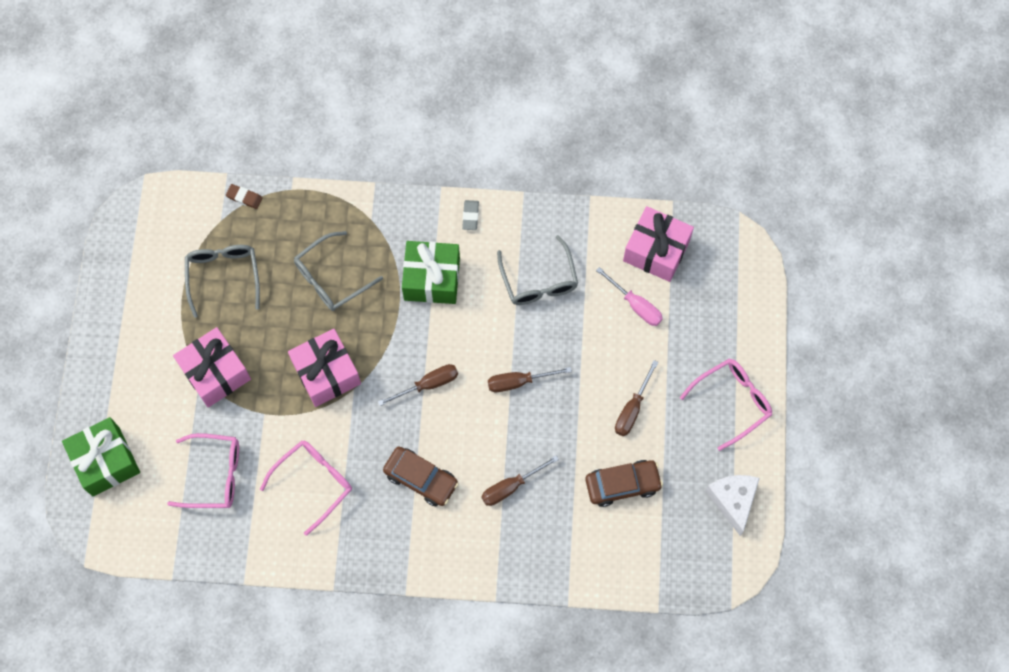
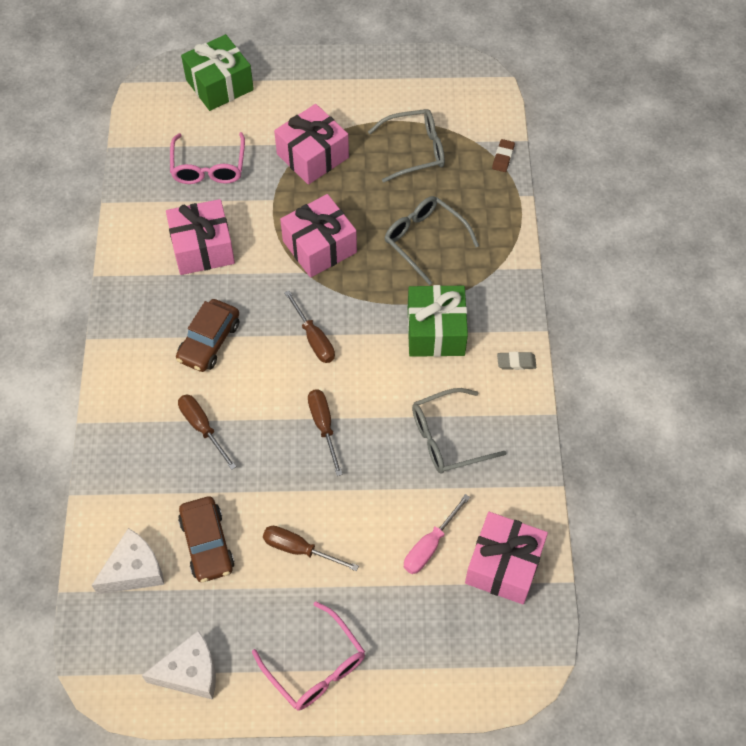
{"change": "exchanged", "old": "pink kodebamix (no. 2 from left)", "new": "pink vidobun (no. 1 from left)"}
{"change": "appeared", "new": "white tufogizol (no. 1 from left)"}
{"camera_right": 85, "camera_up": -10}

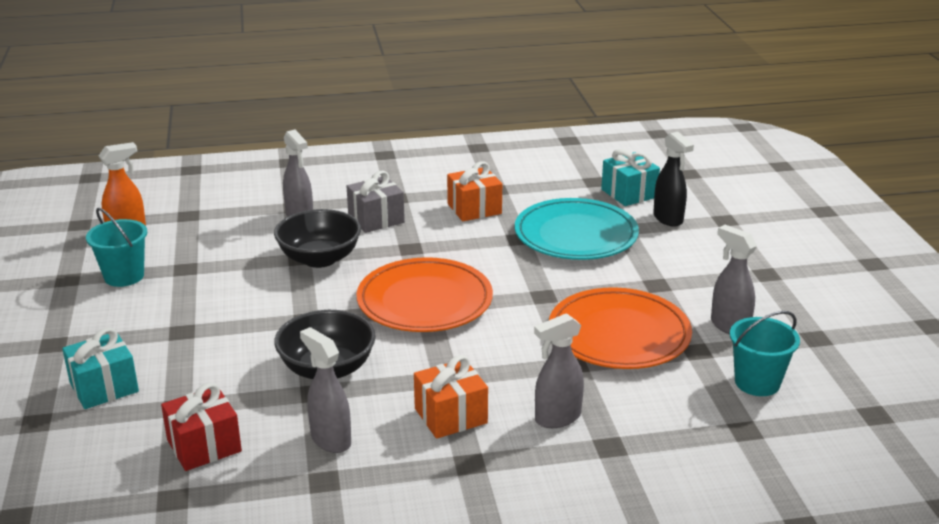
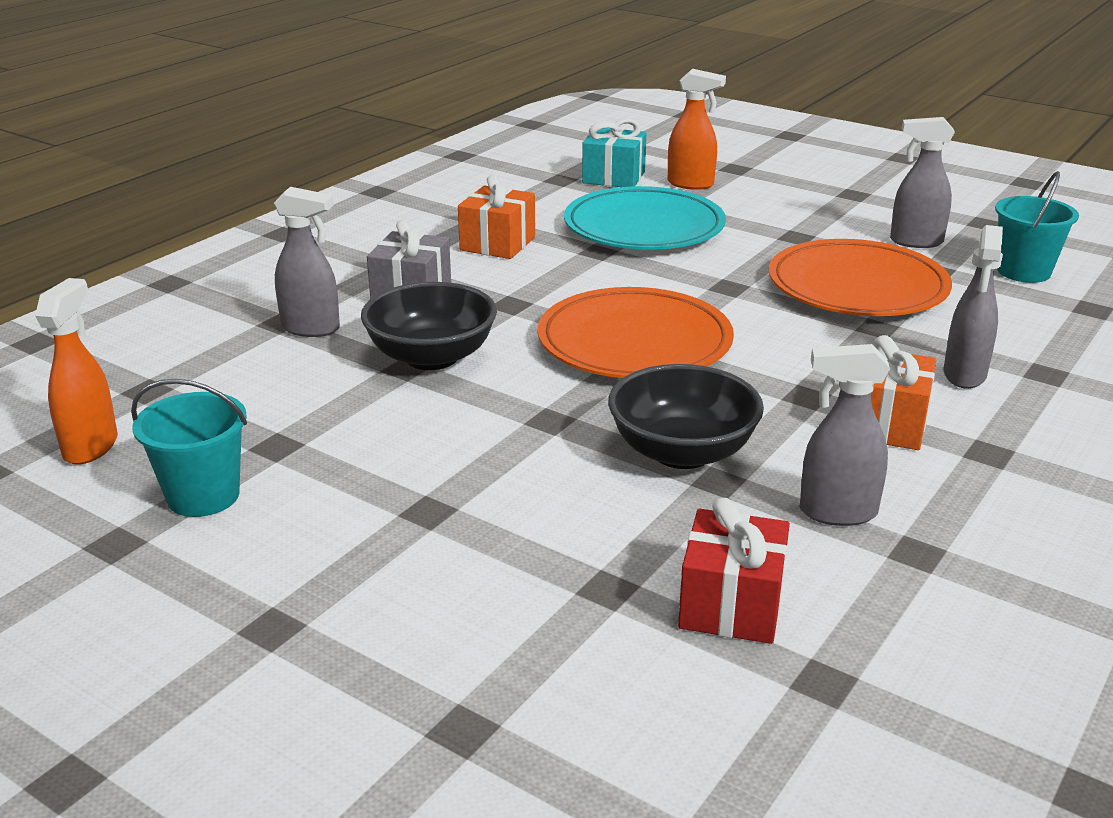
{"change": "colour", "old": "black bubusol", "new": "orange bubusol (no. 2 from left)"}
{"change": "missing", "old": "turquoise vidobun (no. 1 from left)"}
{"camera_right": -45, "camera_up": 0}

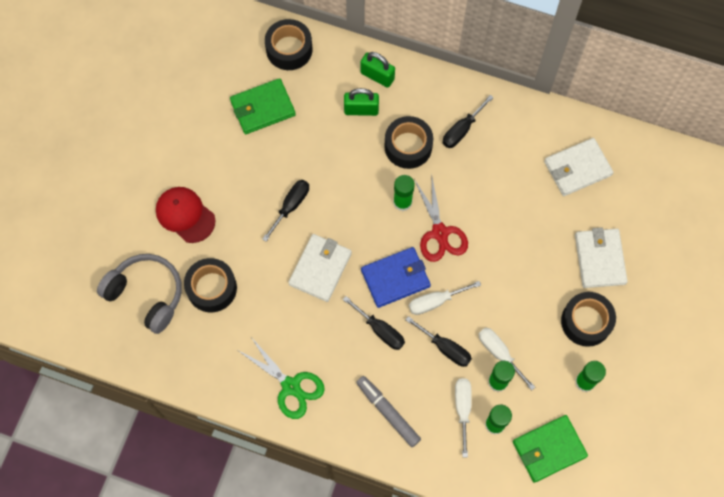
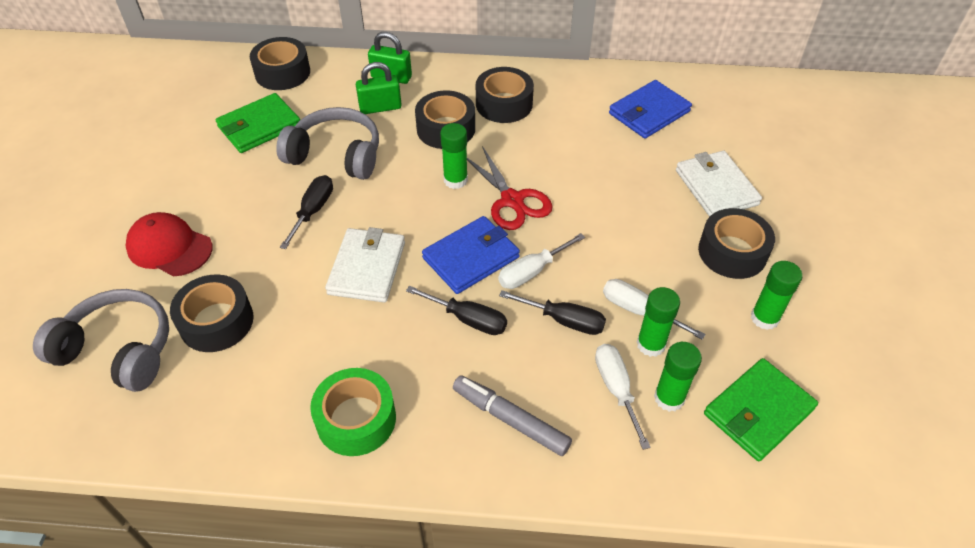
{"change": "exchanged", "old": "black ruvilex (no. 4 from left)", "new": "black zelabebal (no. 4 from left)"}
{"change": "colour", "old": "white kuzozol (no. 2 from left)", "new": "blue kuzozol (no. 2 from left)"}
{"change": "exchanged", "old": "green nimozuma", "new": "green zelabebal"}
{"change": "appeared", "new": "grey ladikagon (no. 2 from left)"}
{"camera_right": -15, "camera_up": -20}

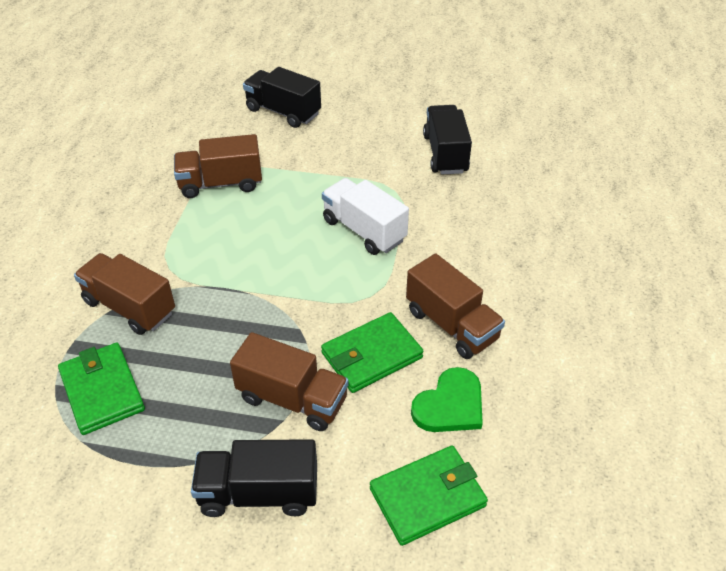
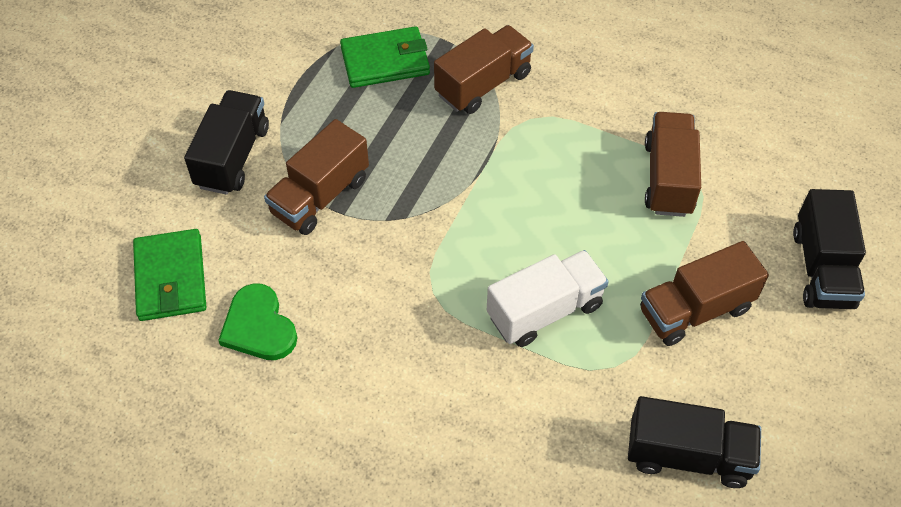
{"change": "spun", "old": "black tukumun (no. 2 from left in the first image)", "degrees": 135}
{"change": "relocated", "old": "brown tukumun (no. 4 from left)"}
{"change": "missing", "old": "green kuzozol (no. 2 from left)"}
{"camera_right": 105, "camera_up": 10}

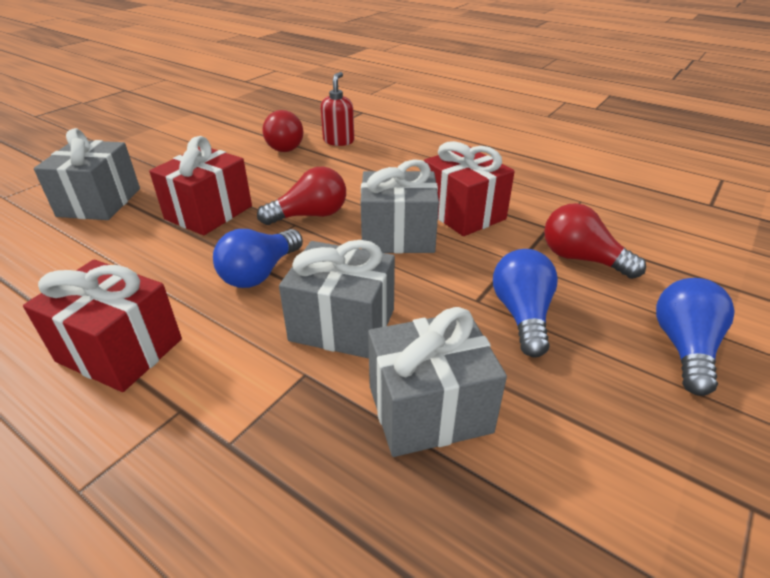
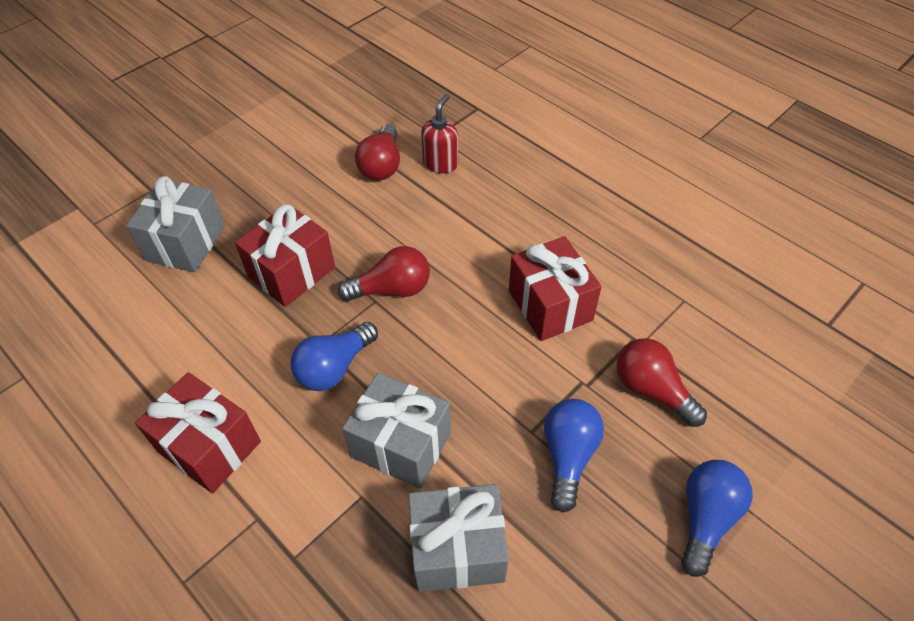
{"change": "missing", "old": "grey vidobun (no. 3 from left)"}
{"camera_right": 10, "camera_up": 15}

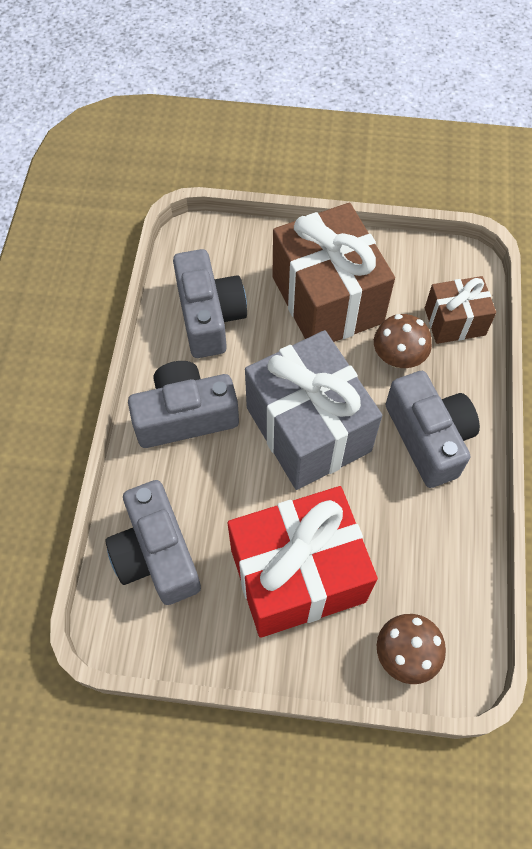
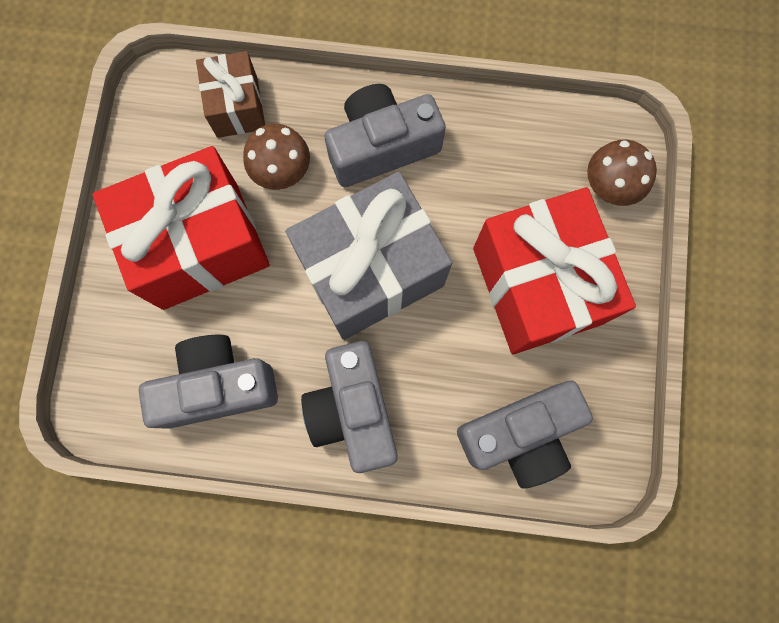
{"change": "colour", "old": "brown vidobun (no. 1 from left)", "new": "red vidobun (no. 1 from left)"}
{"camera_right": -90, "camera_up": 15}

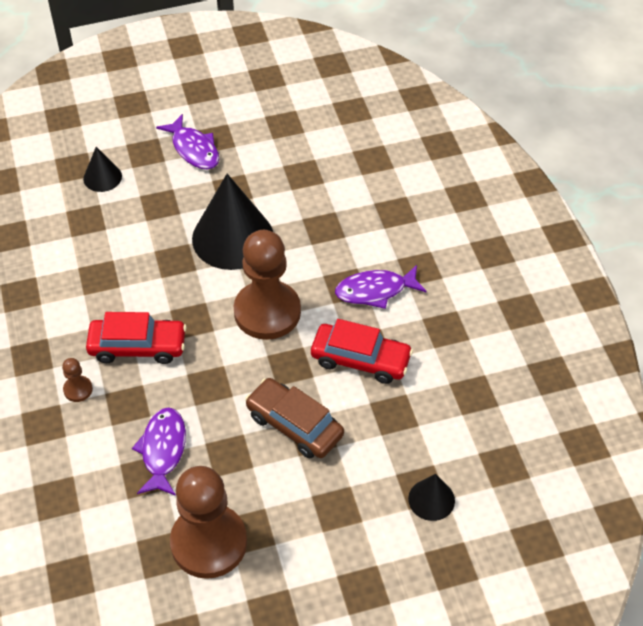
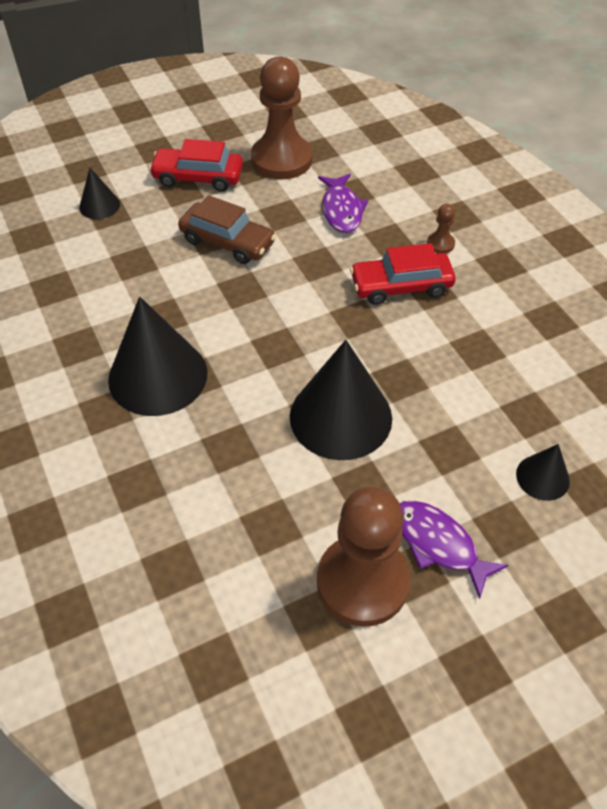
{"change": "relocated", "old": "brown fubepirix (no. 3 from left in the first image)", "new": "brown fubepirix (no. 2 from left)"}
{"change": "exchanged", "old": "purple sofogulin (no. 3 from left)", "new": "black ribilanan (no. 2 from left)"}
{"change": "relocated", "old": "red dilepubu (no. 2 from left in the first image)", "new": "red dilepubu (no. 1 from left)"}
{"camera_right": 170, "camera_up": 0}

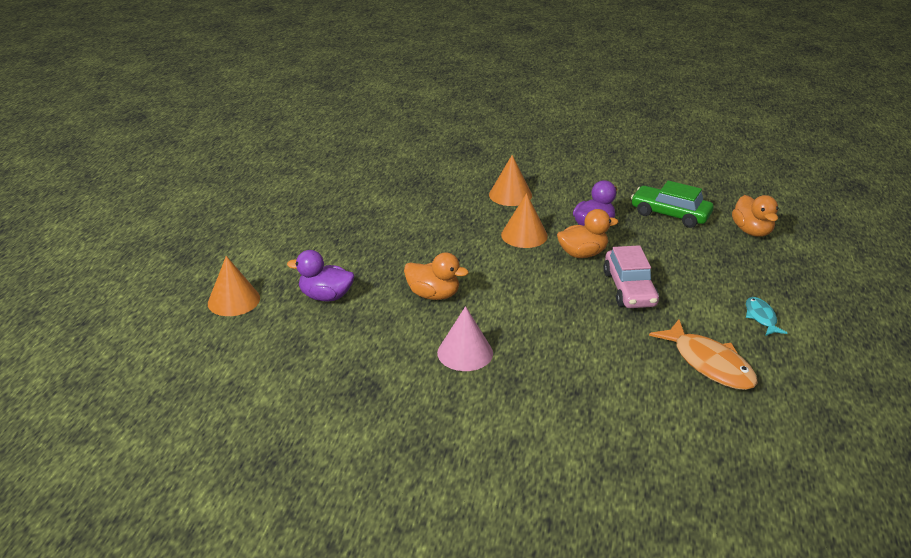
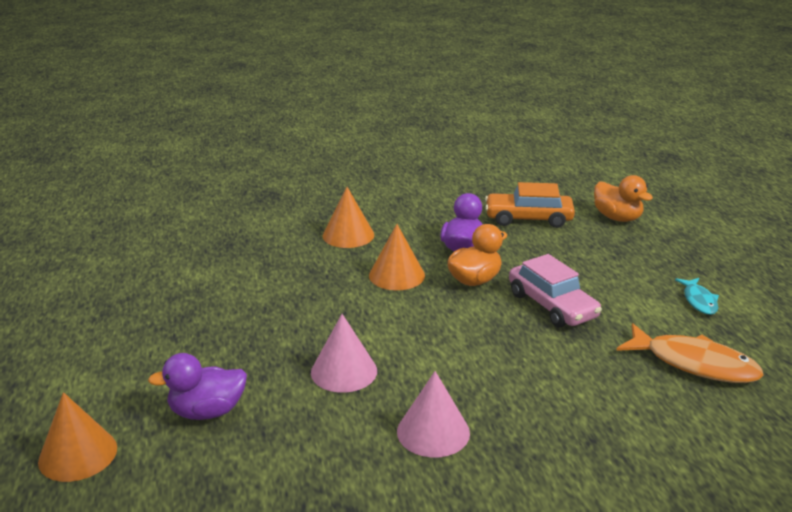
{"change": "colour", "old": "green dilepubu", "new": "orange dilepubu"}
{"change": "exchanged", "old": "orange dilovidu (no. 1 from left)", "new": "pink ribilanan (no. 1 from left)"}
{"change": "spun", "old": "turquoise sofogulin", "degrees": -150}
{"camera_right": -25, "camera_up": -5}

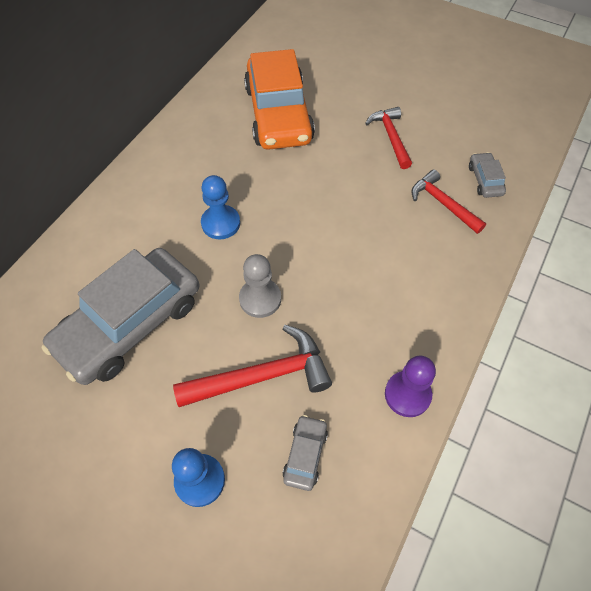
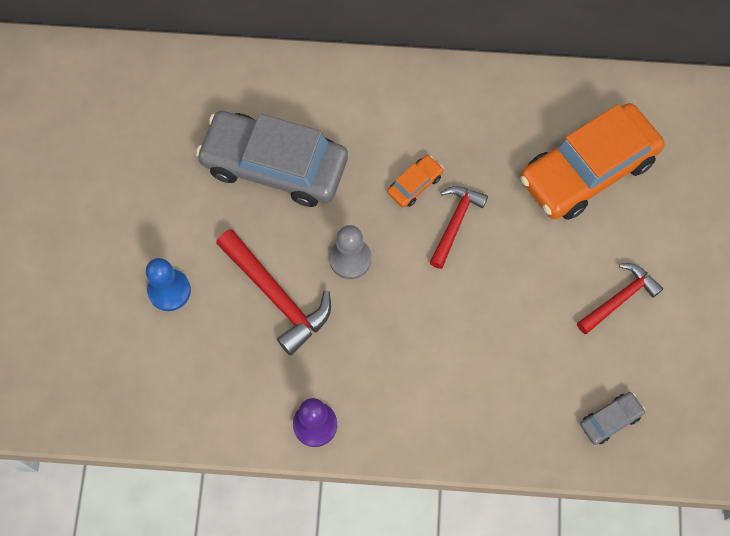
{"change": "relocated", "old": "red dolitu (no. 3 from left in the first image)", "new": "red dolitu (no. 2 from left)"}
{"change": "exchanged", "old": "blue fubepirix (no. 2 from left)", "new": "orange dilepubu (no. 1 from left)"}
{"change": "missing", "old": "grey dilepubu (no. 2 from left)"}
{"camera_right": 65, "camera_up": 10}

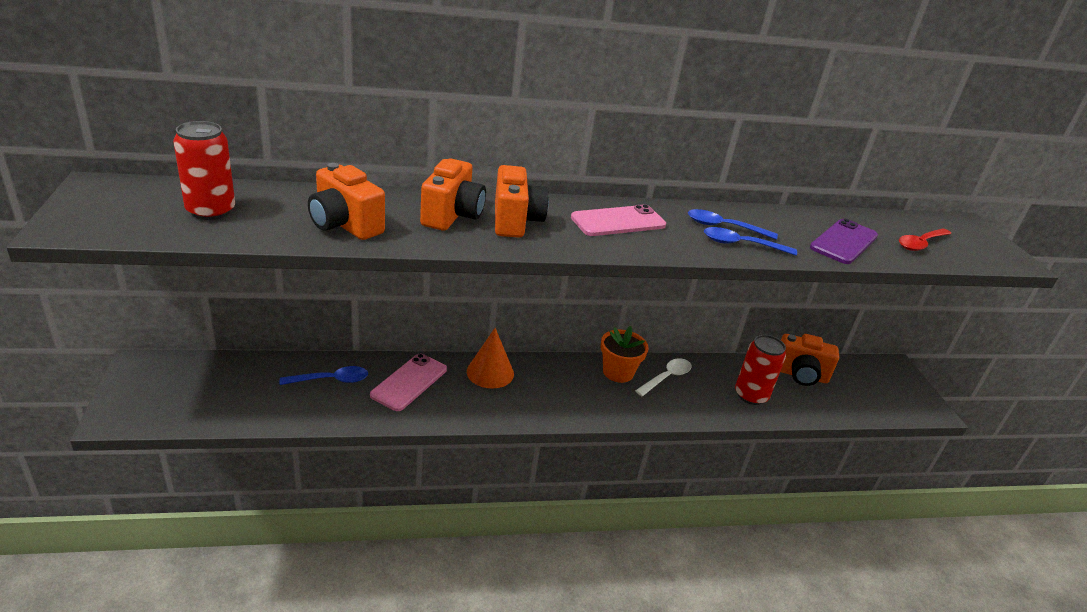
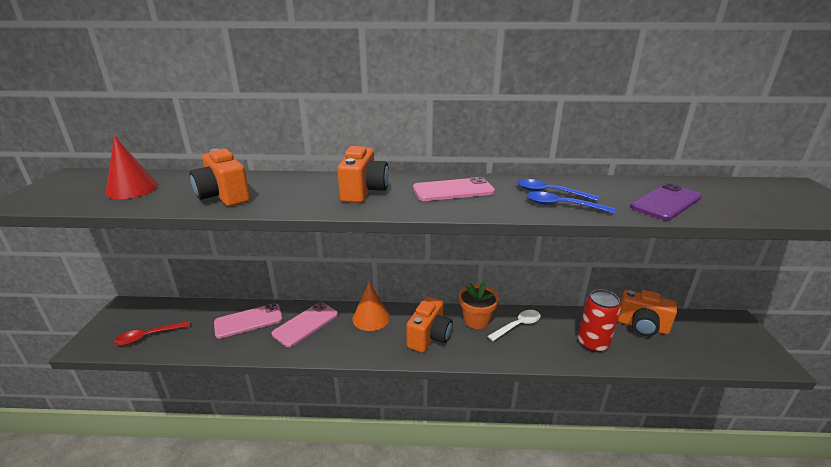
{"change": "exchanged", "old": "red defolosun (no. 1 from left)", "new": "red ribilanan"}
{"change": "relocated", "old": "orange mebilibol (no. 2 from left in the first image)", "new": "orange mebilibol (no. 3 from left)"}
{"change": "relocated", "old": "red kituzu"}
{"change": "exchanged", "old": "blue kituzu (no. 1 from left)", "new": "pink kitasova (no. 1 from left)"}
{"camera_right": 15, "camera_up": -5}

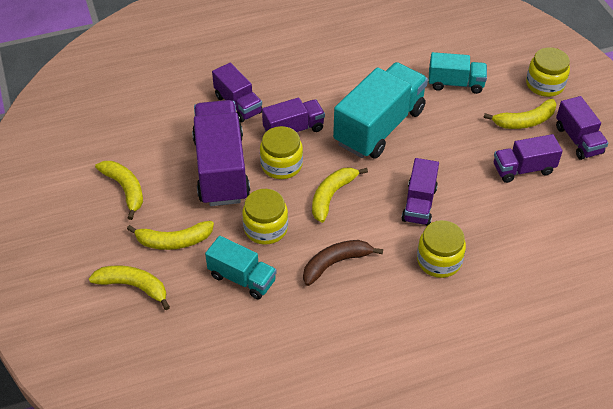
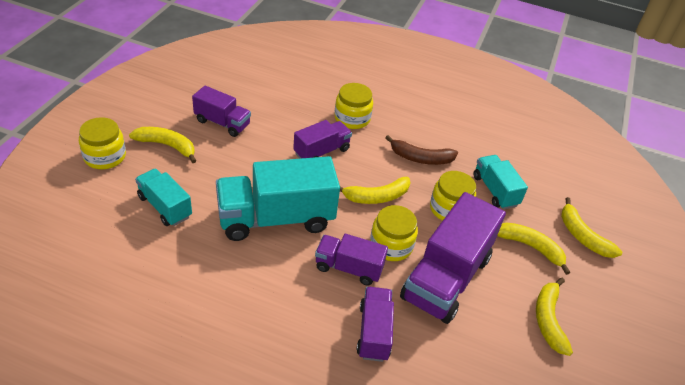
{"change": "missing", "old": "purple tukumun (no. 6 from left)"}
{"camera_right": -145, "camera_up": -5}

